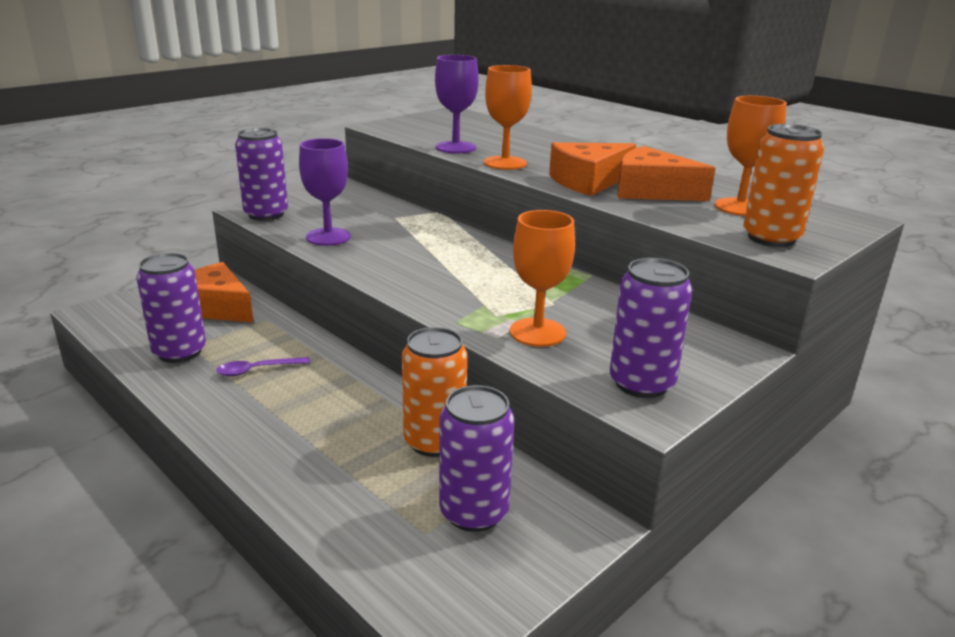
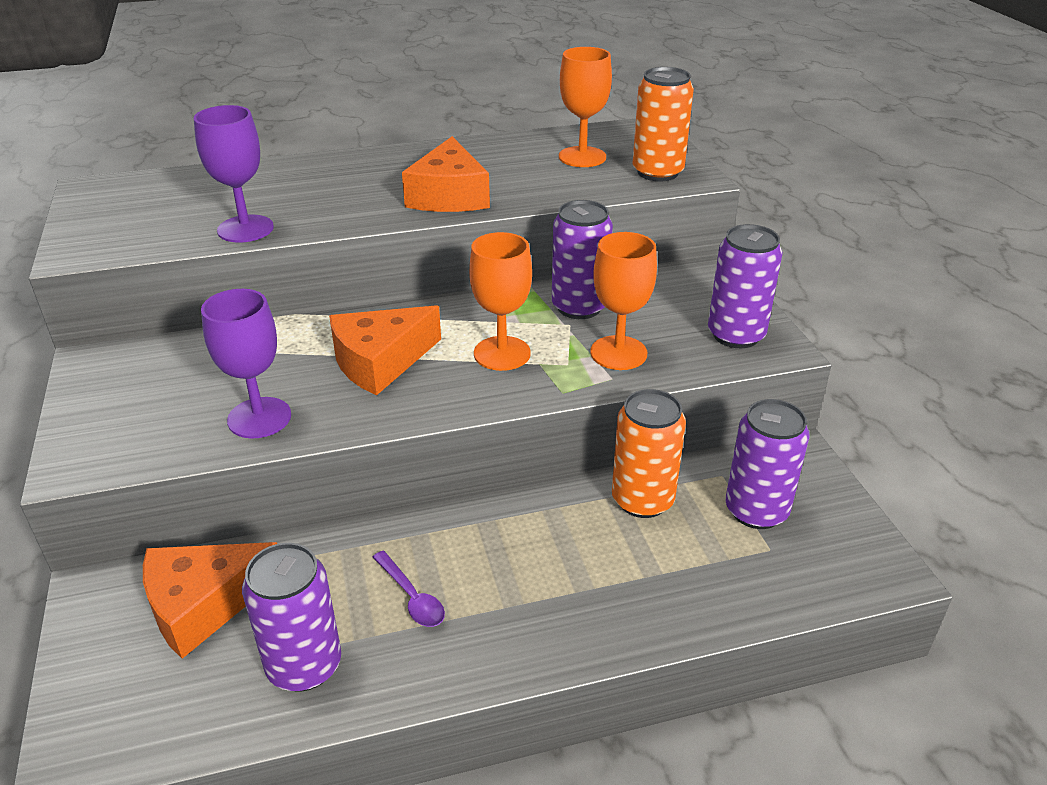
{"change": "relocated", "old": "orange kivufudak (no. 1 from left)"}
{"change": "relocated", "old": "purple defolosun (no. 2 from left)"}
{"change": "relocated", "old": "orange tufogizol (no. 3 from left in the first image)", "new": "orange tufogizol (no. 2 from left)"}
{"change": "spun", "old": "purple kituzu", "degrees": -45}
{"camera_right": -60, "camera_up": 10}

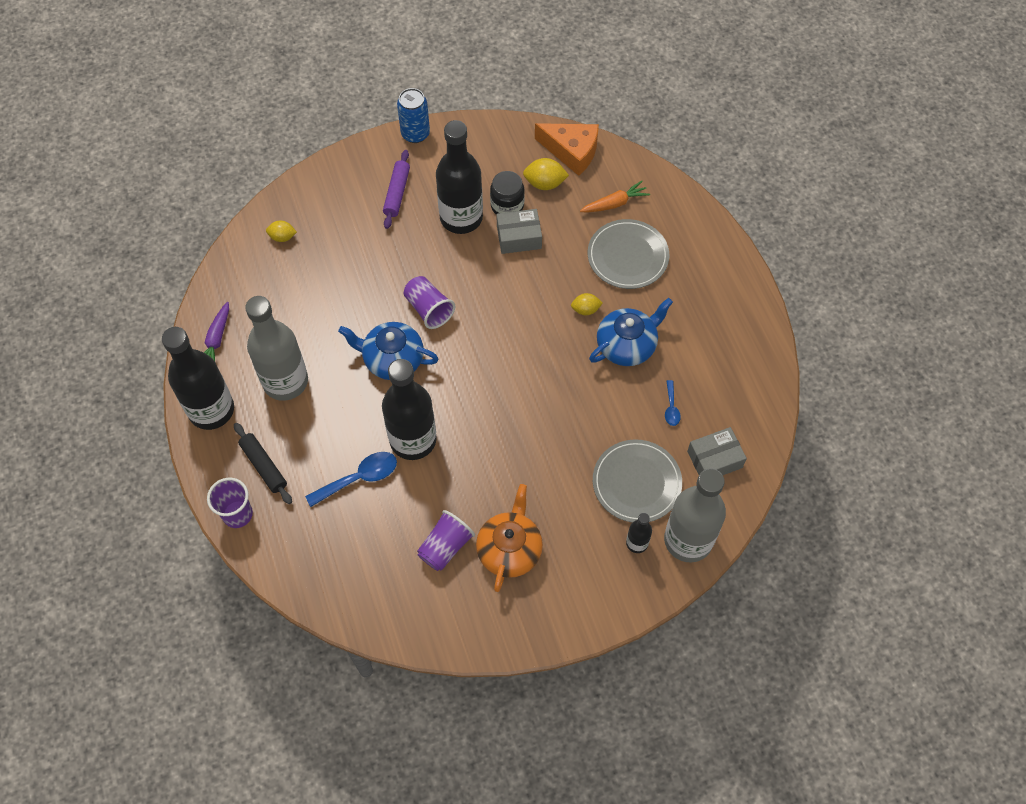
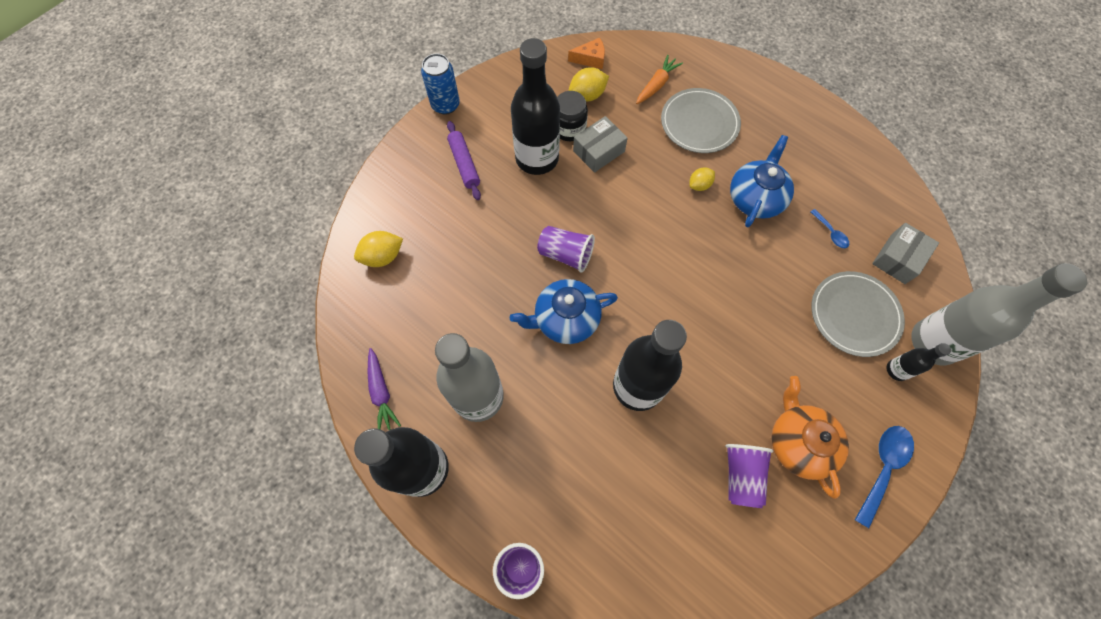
{"change": "size", "old": "orange tufogizol", "factor": 0.59}
{"change": "size", "old": "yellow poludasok (no. 1 from left)", "factor": 1.5}
{"change": "missing", "old": "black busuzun"}
{"change": "relocated", "old": "blue kituzu (no. 1 from left in the first image)", "new": "blue kituzu (no. 2 from left)"}
{"camera_right": -30, "camera_up": 5}

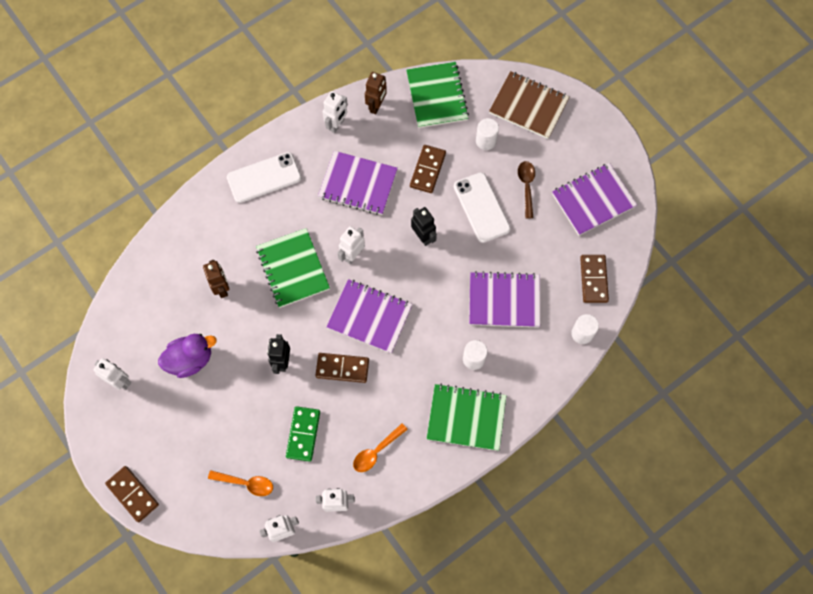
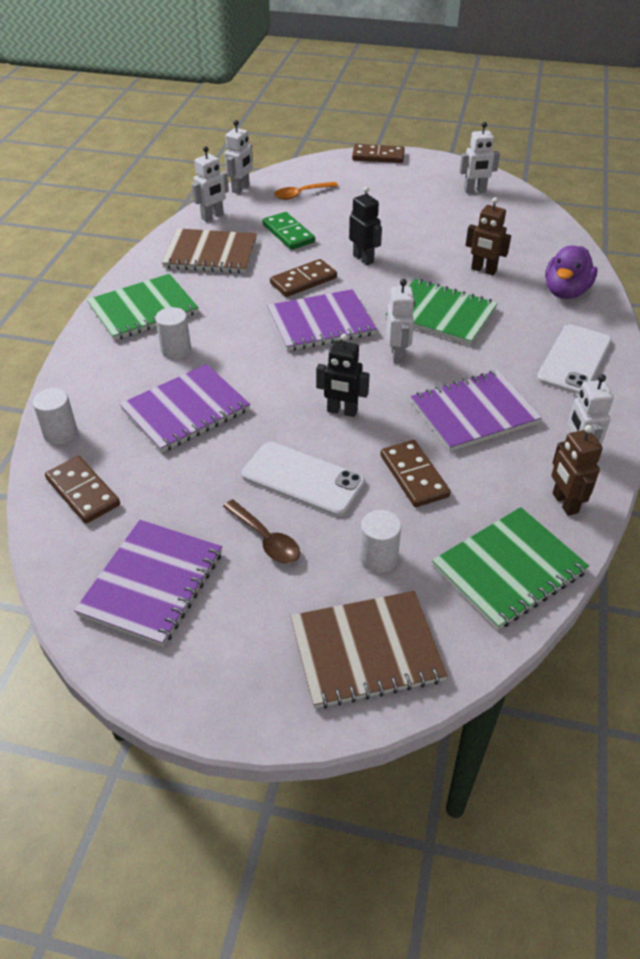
{"change": "spun", "old": "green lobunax (no. 2 from left in the first image)", "degrees": -75}
{"change": "relocated", "old": "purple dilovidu"}
{"change": "exchanged", "old": "orange kituzu (no. 2 from left)", "new": "brown lobunax (no. 1 from left)"}
{"camera_right": 140, "camera_up": -25}

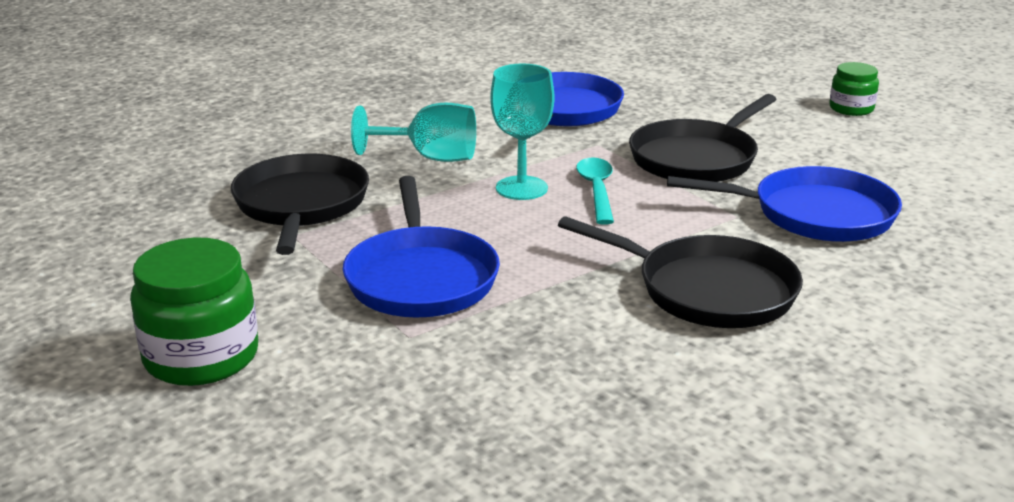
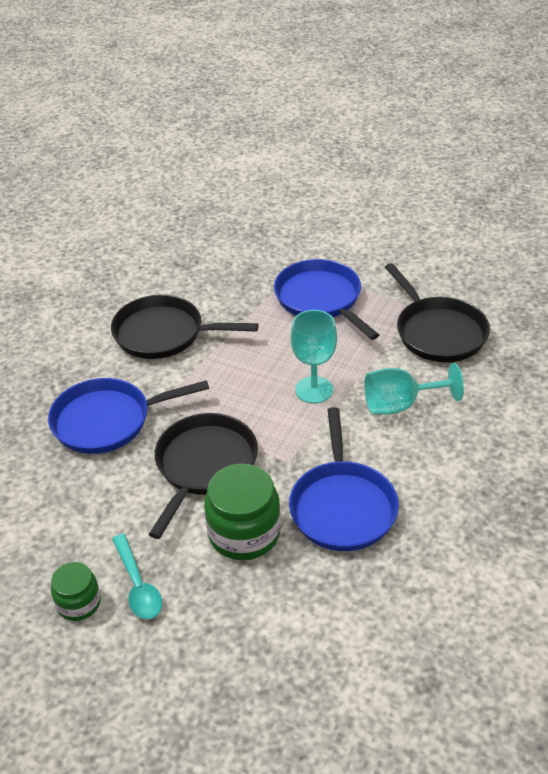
{"change": "relocated", "old": "turquoise kituzu"}
{"change": "relocated", "old": "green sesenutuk (no. 1 from left in the first image)", "new": "green sesenutuk (no. 2 from left)"}
{"camera_right": 160, "camera_up": 15}

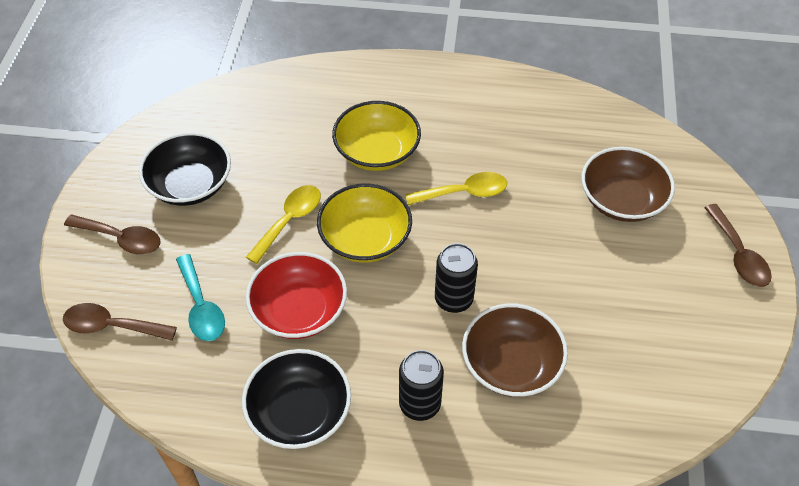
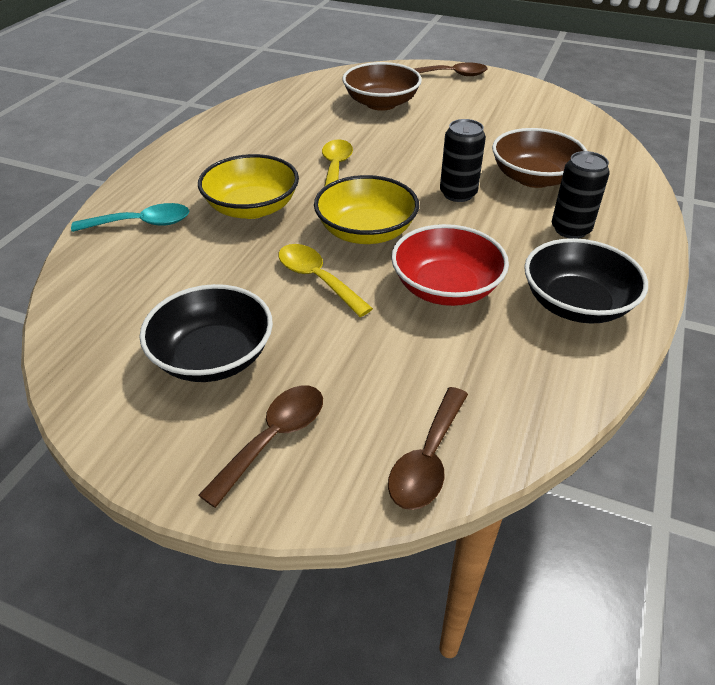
{"change": "relocated", "old": "turquoise kituzu"}
{"camera_right": -75, "camera_up": -10}

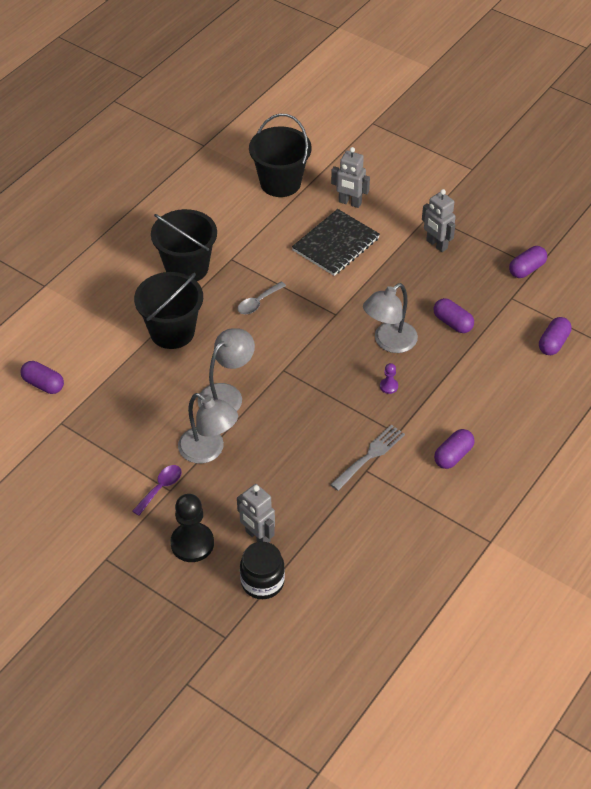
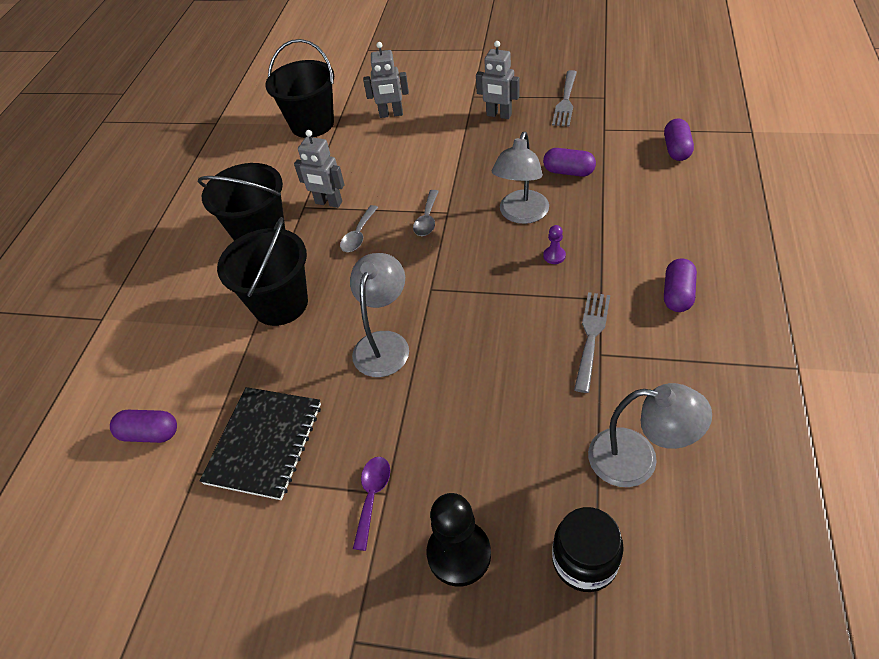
{"change": "relocated", "old": "black lobunax"}
{"change": "missing", "old": "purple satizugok (no. 4 from left)"}
{"change": "relocated", "old": "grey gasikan (no. 1 from left in the first image)", "new": "grey gasikan (no. 3 from left)"}
{"change": "relocated", "old": "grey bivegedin (no. 1 from left)"}
{"change": "appeared", "new": "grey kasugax (no. 1 from left)"}
{"change": "appeared", "new": "grey kituzu (no. 2 from left)"}
{"camera_right": -20, "camera_up": 0}

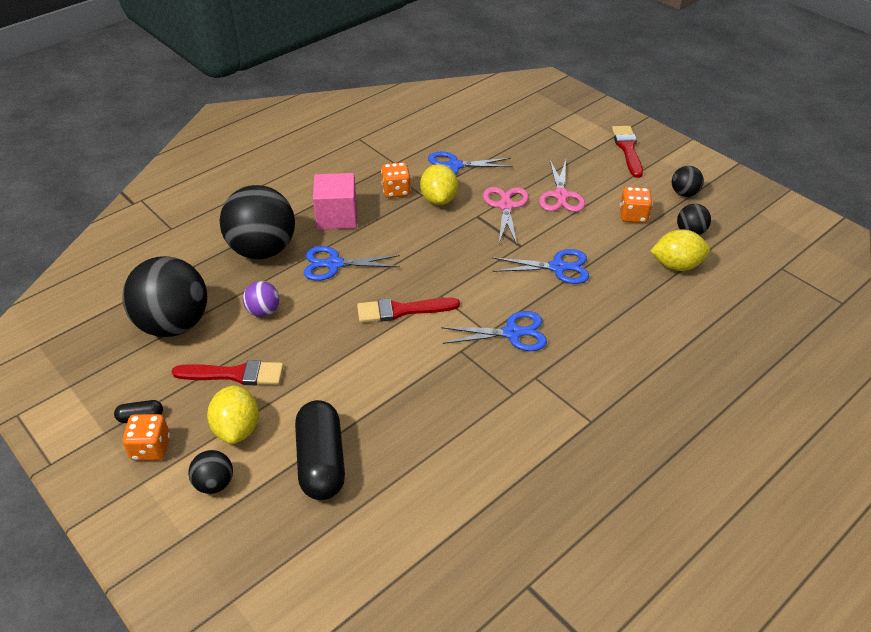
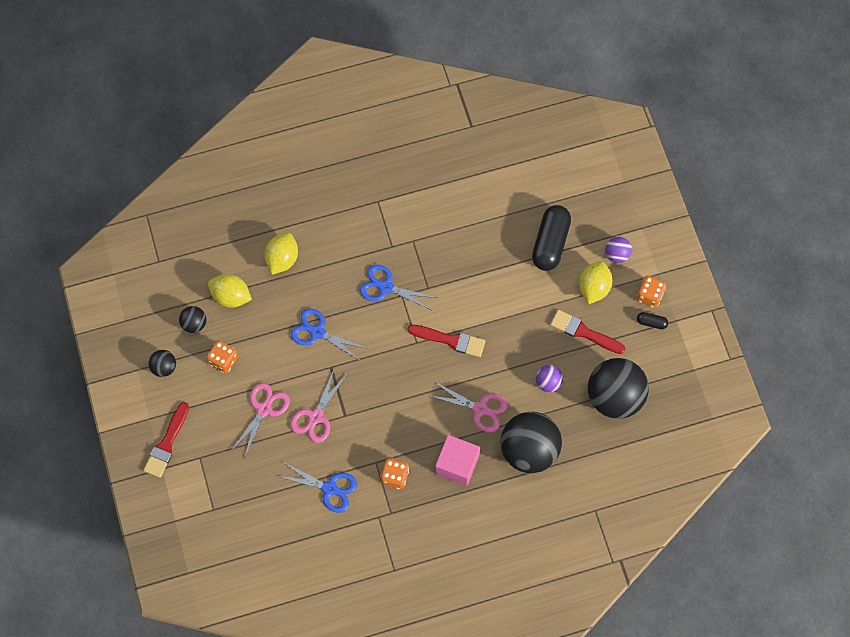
{"change": "relocated", "old": "yellow poludasok (no. 2 from left)"}
{"change": "colour", "old": "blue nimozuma (no. 1 from left)", "new": "pink nimozuma (no. 3 from left)"}
{"change": "colour", "old": "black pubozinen (no. 2 from left)", "new": "purple pubozinen (no. 2 from left)"}
{"camera_right": -155, "camera_up": 25}

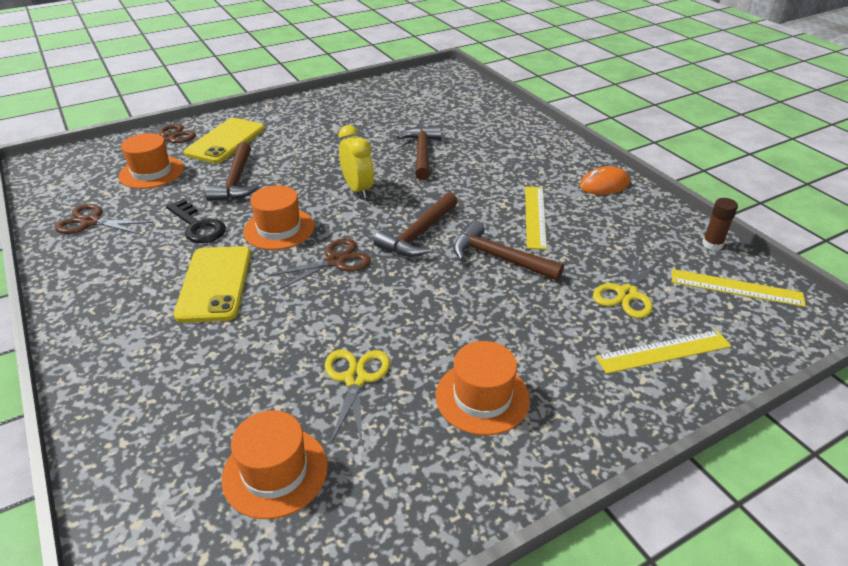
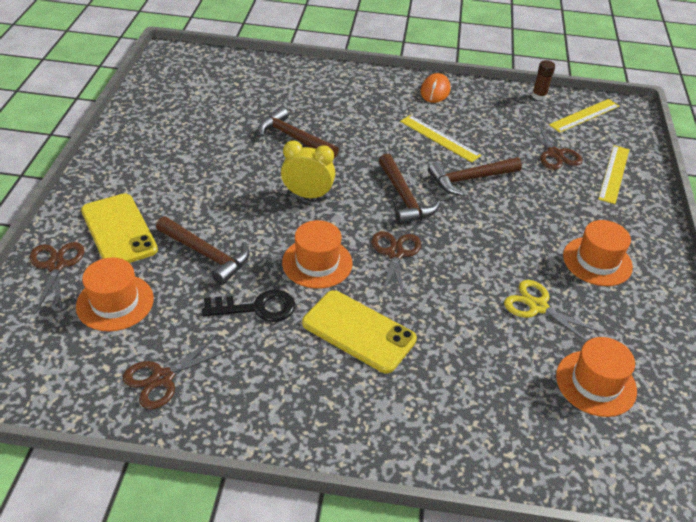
{"change": "colour", "old": "yellow nimozuma (no. 2 from left)", "new": "brown nimozuma (no. 4 from left)"}
{"camera_right": -55, "camera_up": 5}

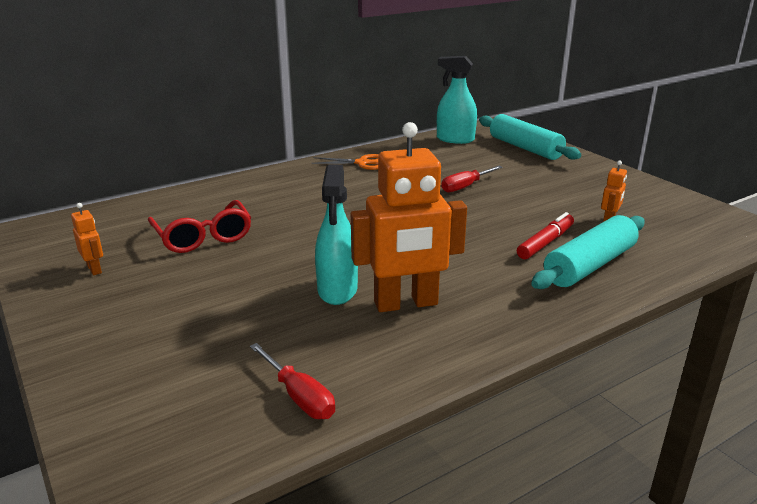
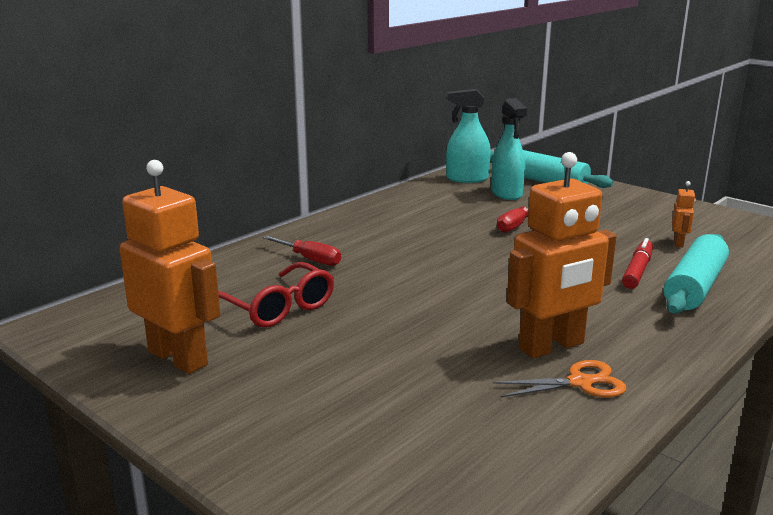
{"change": "relocated", "old": "orange nimozuma"}
{"change": "relocated", "old": "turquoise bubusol (no. 1 from left in the first image)", "new": "turquoise bubusol (no. 2 from left)"}
{"change": "size", "old": "orange bivegedin (no. 1 from left)", "factor": 2.35}
{"change": "relocated", "old": "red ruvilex (no. 1 from left)"}
{"camera_right": -15, "camera_up": -5}

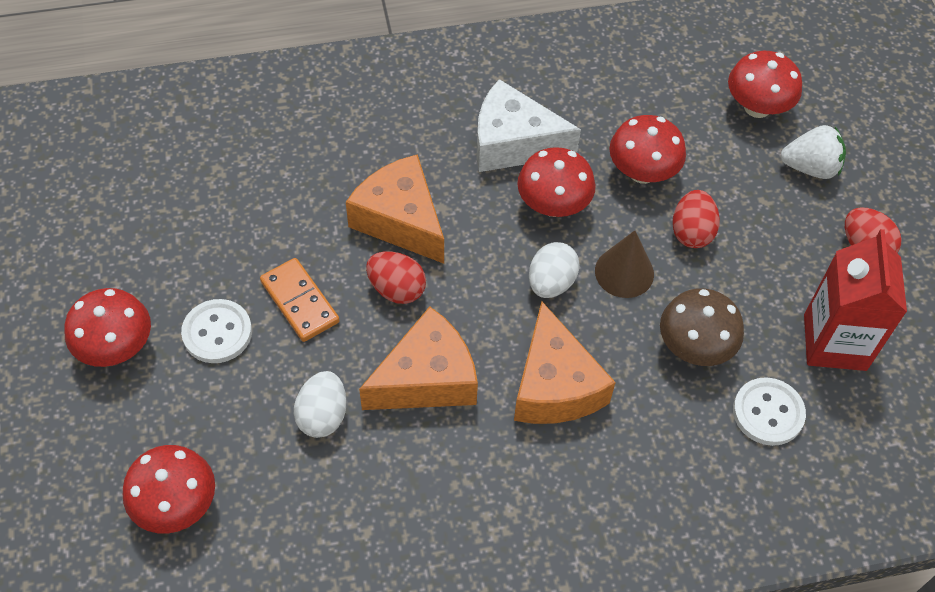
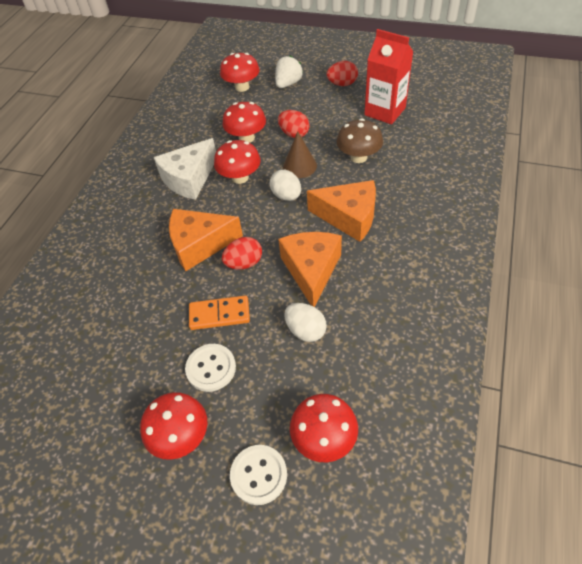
{"change": "relocated", "old": "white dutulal (no. 2 from left)"}
{"camera_right": -55, "camera_up": -5}

